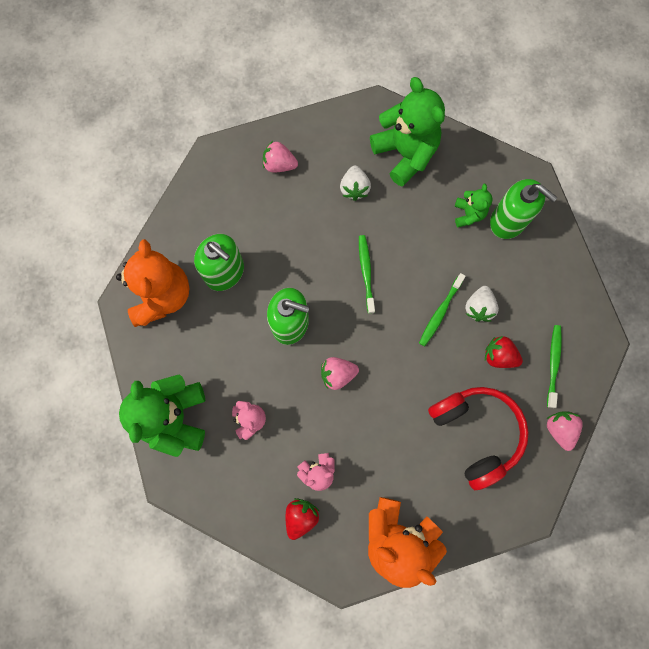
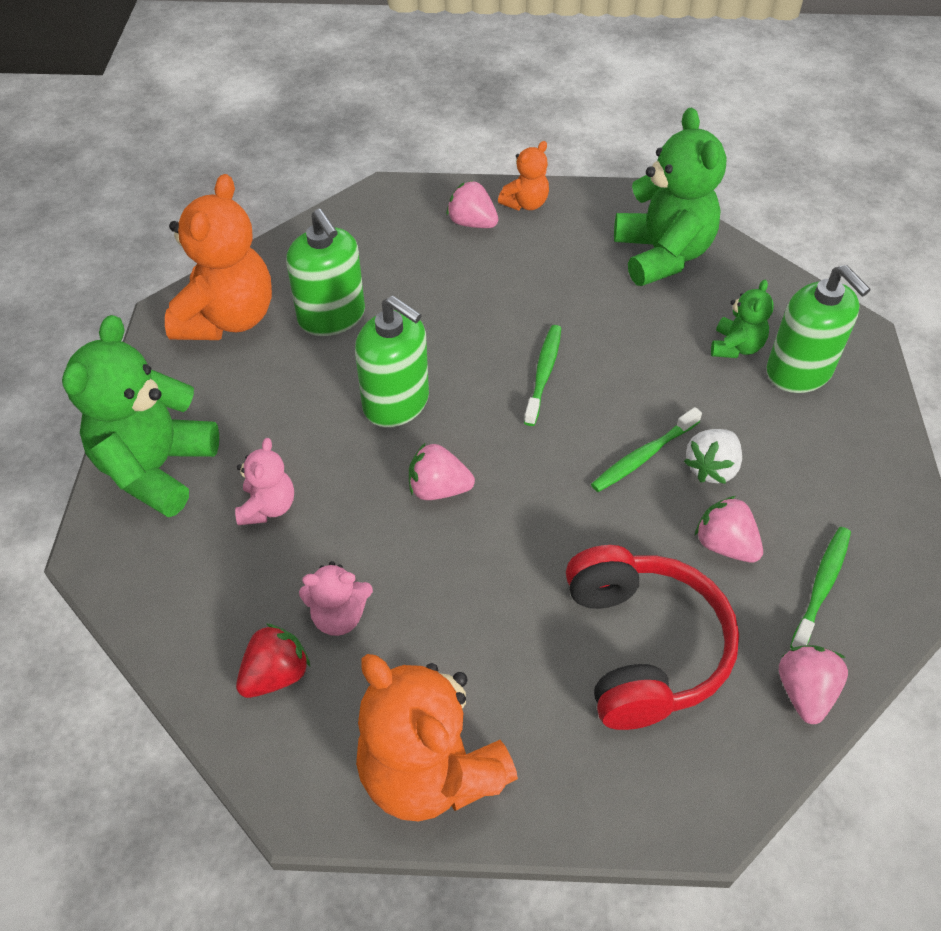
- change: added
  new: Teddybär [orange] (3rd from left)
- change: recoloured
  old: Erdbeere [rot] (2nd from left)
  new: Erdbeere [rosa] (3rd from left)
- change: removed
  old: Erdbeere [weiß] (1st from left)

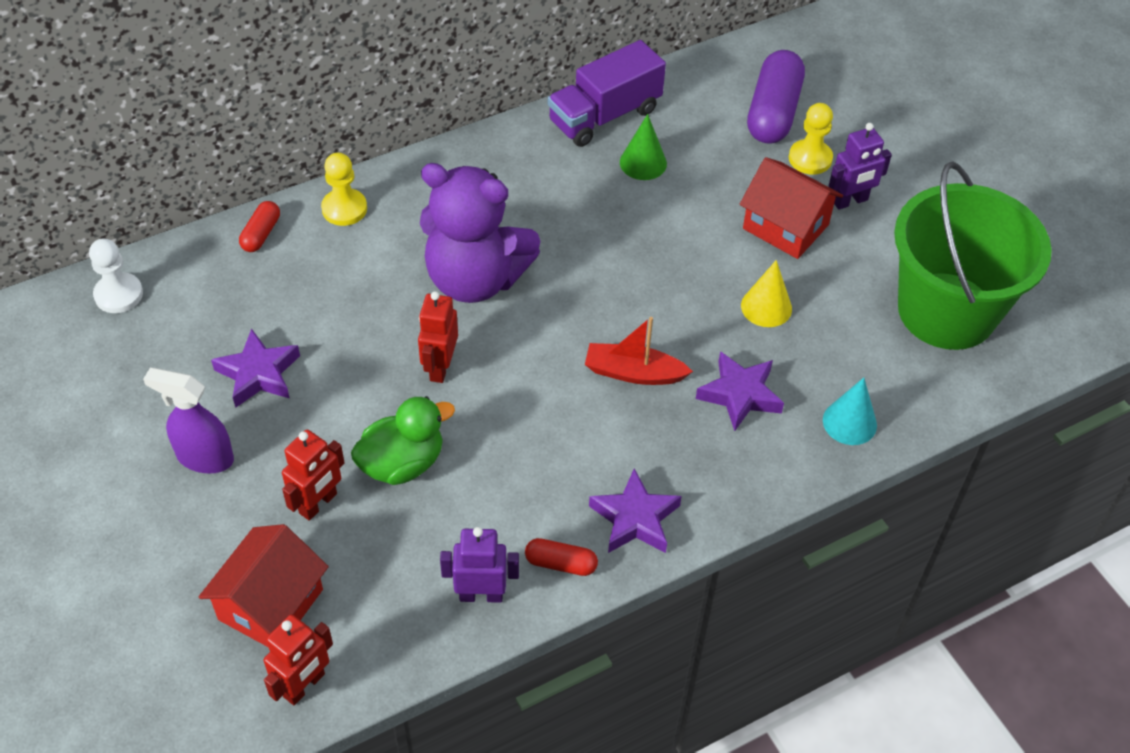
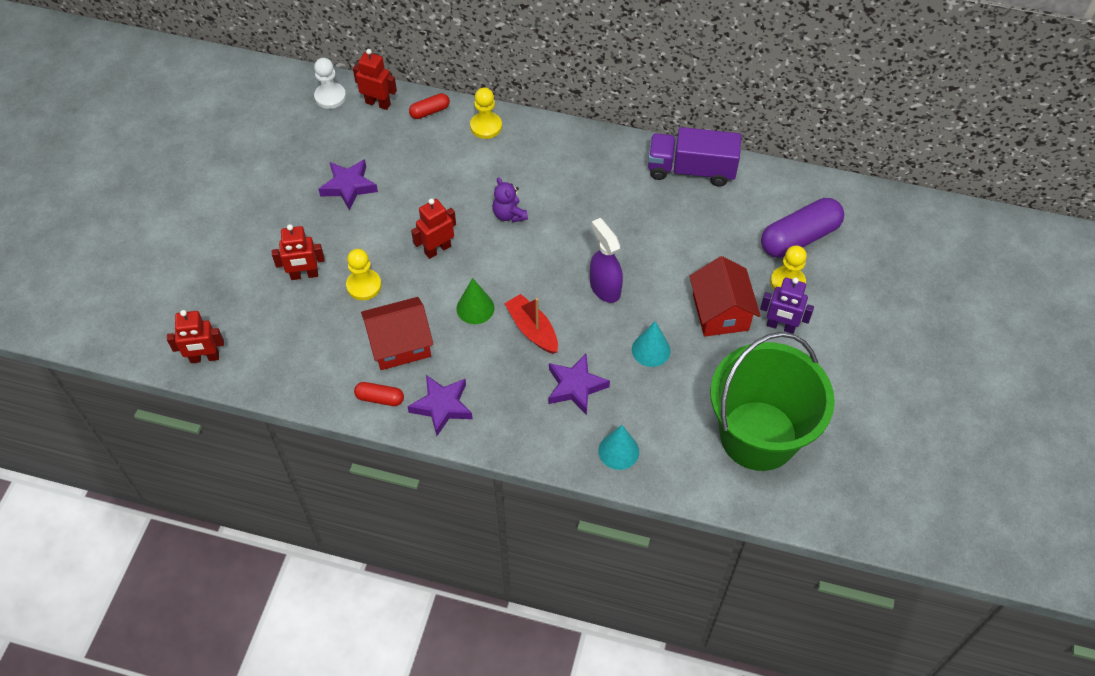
- change: replaced
  old: Ente [grün]
  new: Bauer [gelb] (1st from left)
- change: added
  new: Roboter [rot] (3rd from left)
- change: turned
  old: Kapsel [rot] (2nd from left in the first image)
  degrees: -45
- change: moved
  old: Haus [rot] (1st from left)
- change: moved
  old: Kegel [grün]
- change: resized
  old: Teddybär [lila]
  factor: 0.42
- change: moved
  old: Sprühflasche [lila]
- change: recoloured
  old: Kegel [gelb]
  new: Kegel [türkis] (2nd from left)
- change: removed
  old: Roboter [lila] (1st from left)

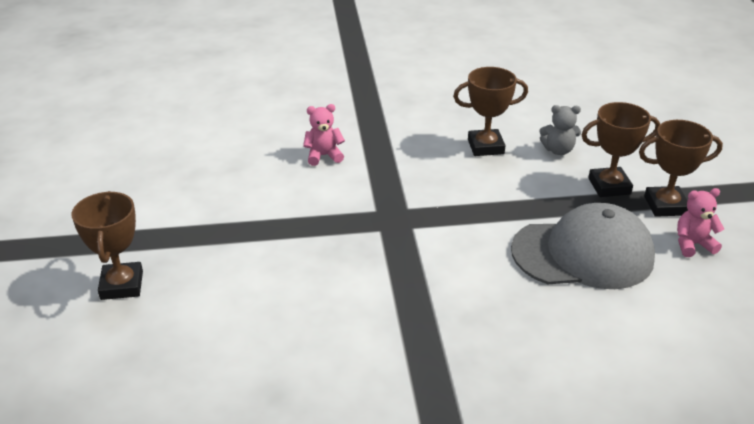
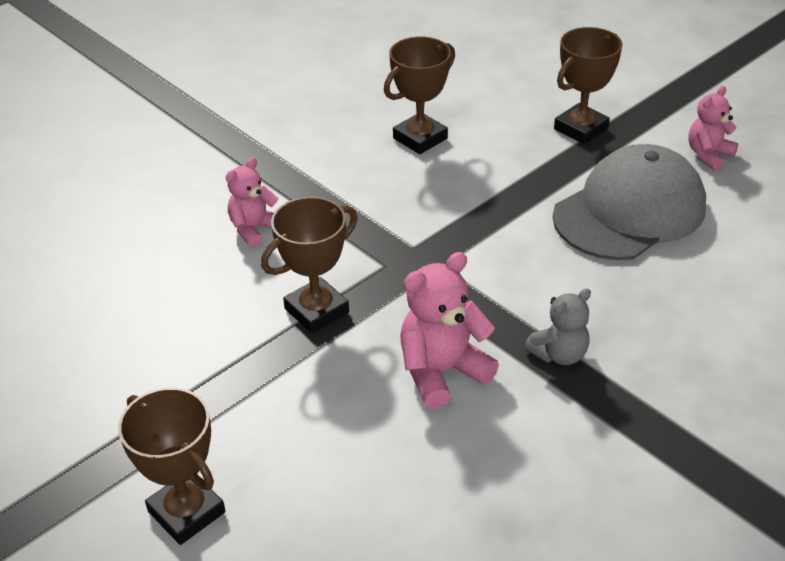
- change: moved
  old: Pokal [braun] (4th from left in the first image)
  new: Pokal [braun] (2nd from left)
- change: added
  new: Teddybär [rosa] (2nd from left)
- change: moved
  old: Teddybär [grau]

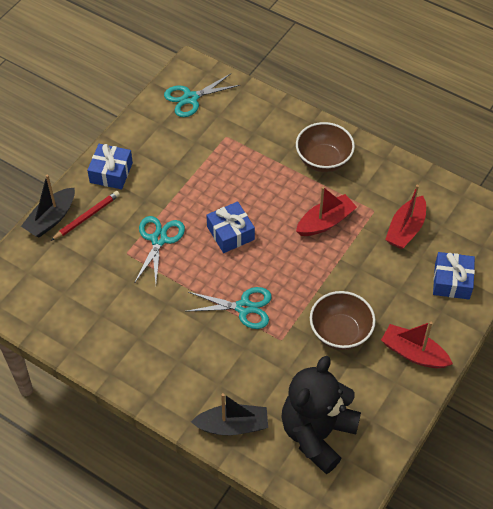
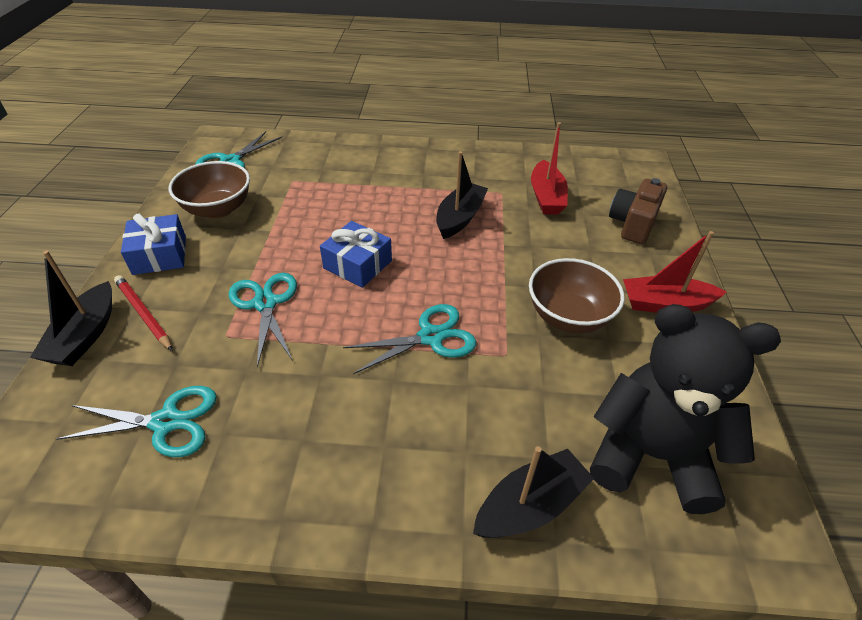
- change: added
  new: Schere [türkis] (1st from left)
- change: turned
  old: Bleistift [rot]
  degrees: -60
- change: moved
  old: Schüssel [braun] (1st from left)
- change: recoloured
  old: Boot [rot] (1st from left)
  new: Boot [schwarz] (2nd from left)
- change: turned
  old: Teddybär [schwarz]
  degrees: 105
- change: replaced
  old: Geschenk [blau] (3rd from left)
  new: Kamera [braun]

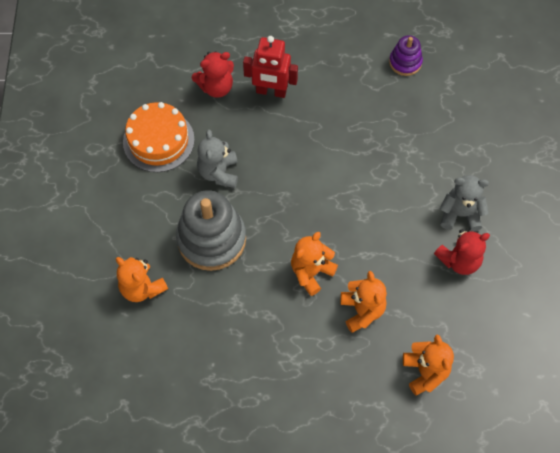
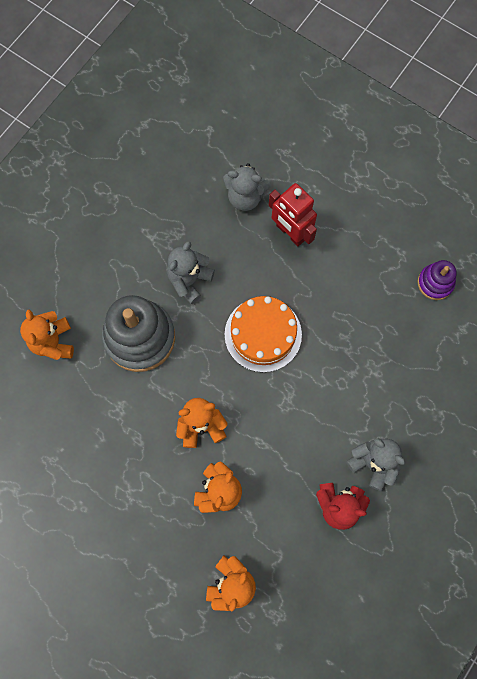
- change: recoloured
  old: Teddybär [rot] (1st from left)
  new: Teddybär [grau] (2nd from left)
- change: moved
  old: Kuchen [orange]

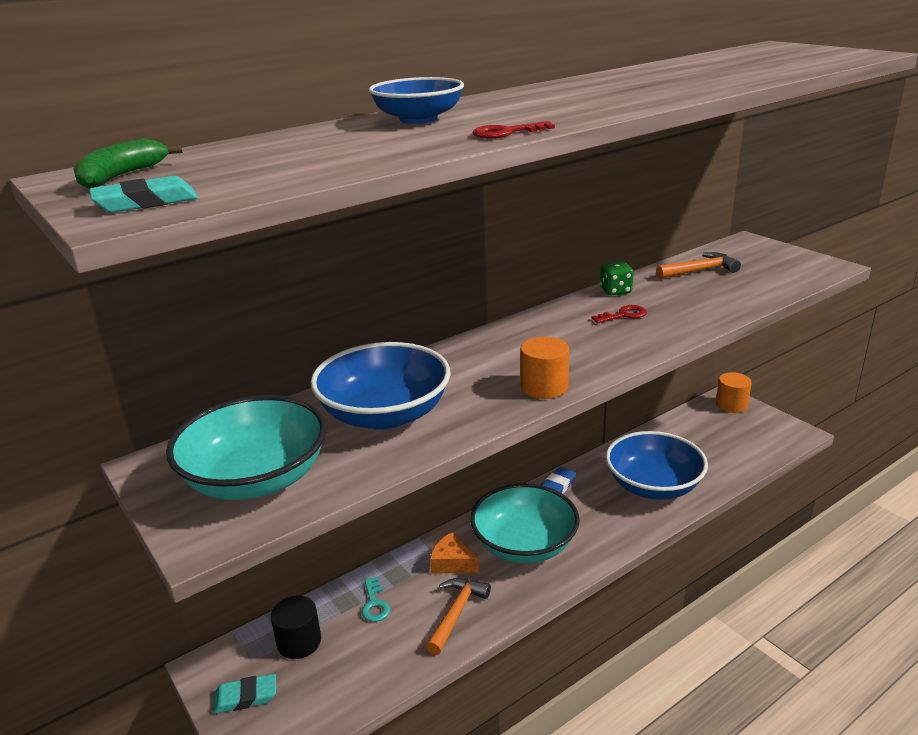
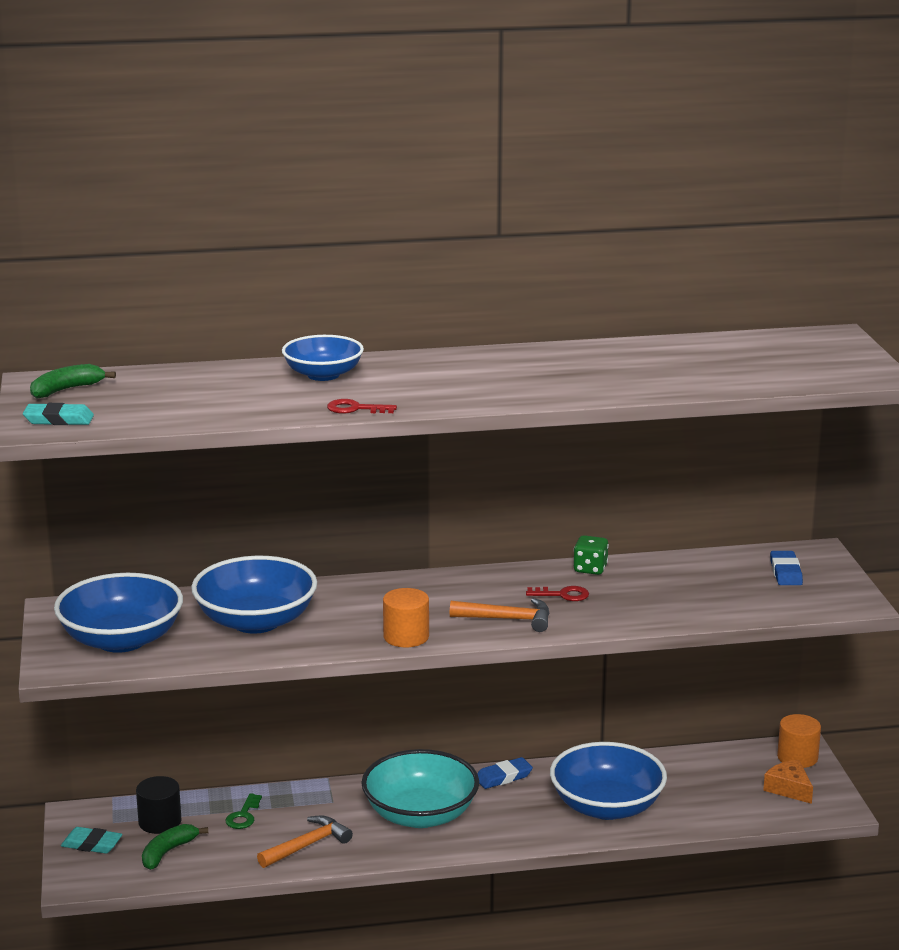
- change: recoloured
  old: Schüssel [türkis] (1st from left)
  new: Schüssel [blau] (1st from left)
- change: added
  new: Banane [grün] (2nd from left)
- change: recoloured
  old: Schlüssel [türkis]
  new: Schlüssel [grün]
- change: moved
  old: Hammer [orange] (2nd from left)
- change: moved
  old: Käse [orange]
- change: added
  new: Radiergummi [blau] (2nd from left)

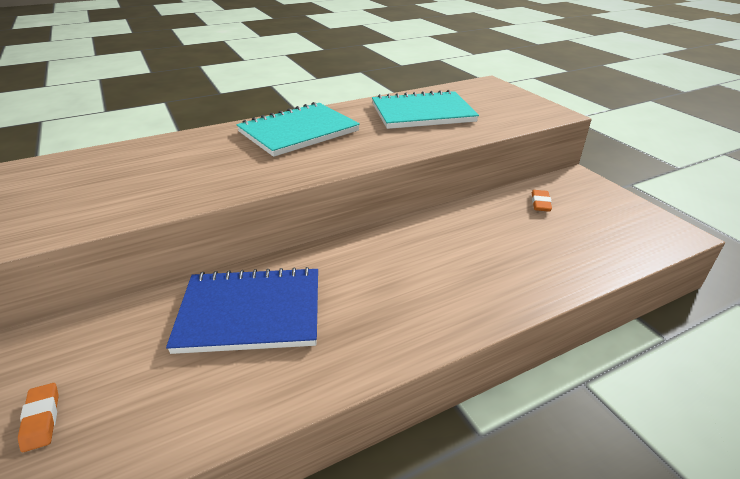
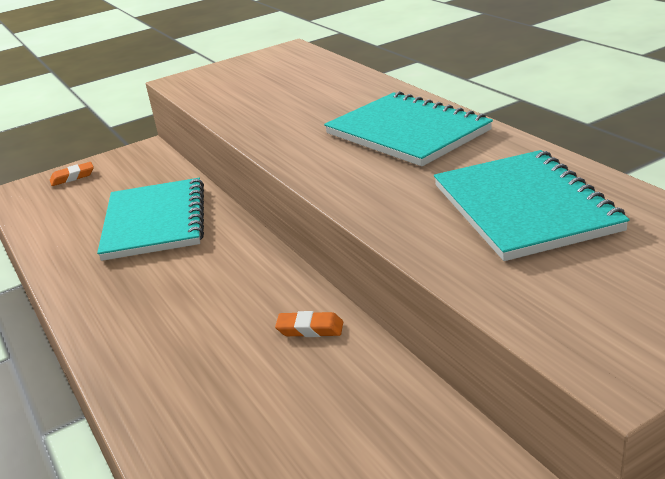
- change: recoloured
  old: Notizbuch [blau]
  new: Notizbuch [türkis] (1st from left)
- change: moved
  old: Radiergummi [orange] (2nd from left)

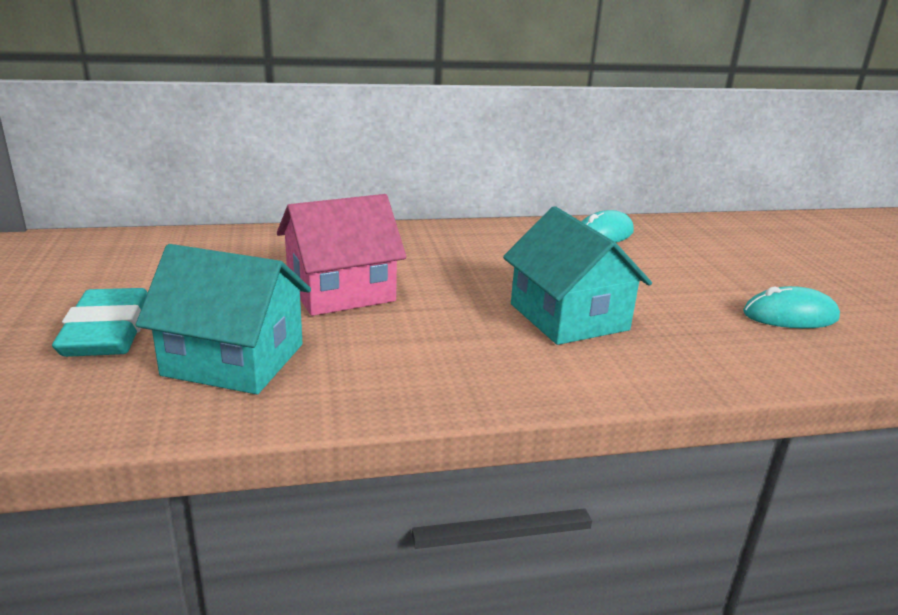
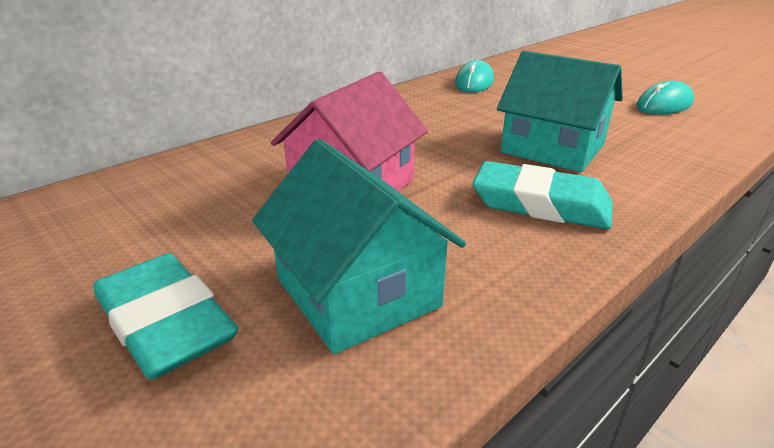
- change: turned
  old: Haus [türkis] (1st from left)
  degrees: 75
- change: added
  new: Radiergummi [türkis] (2nd from left)

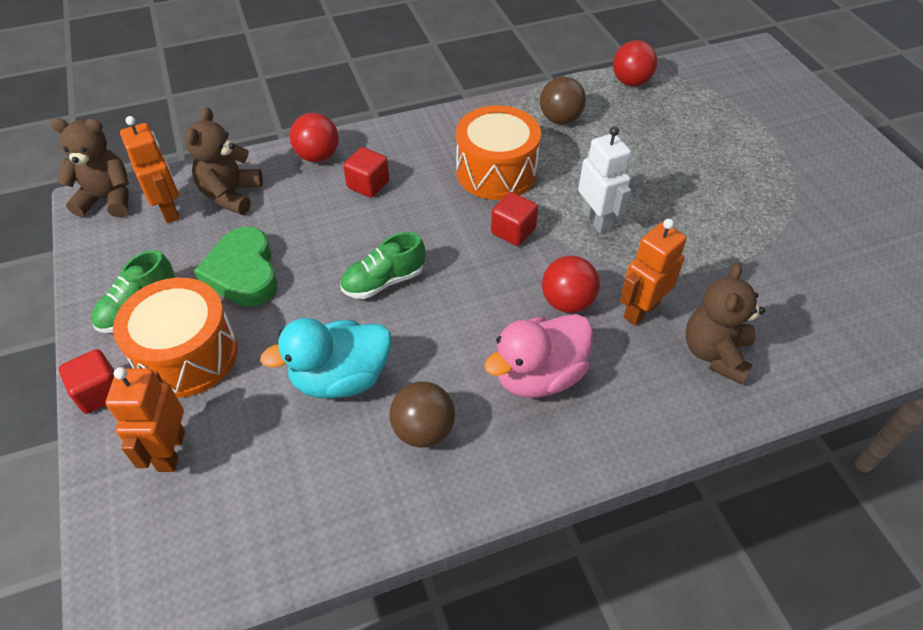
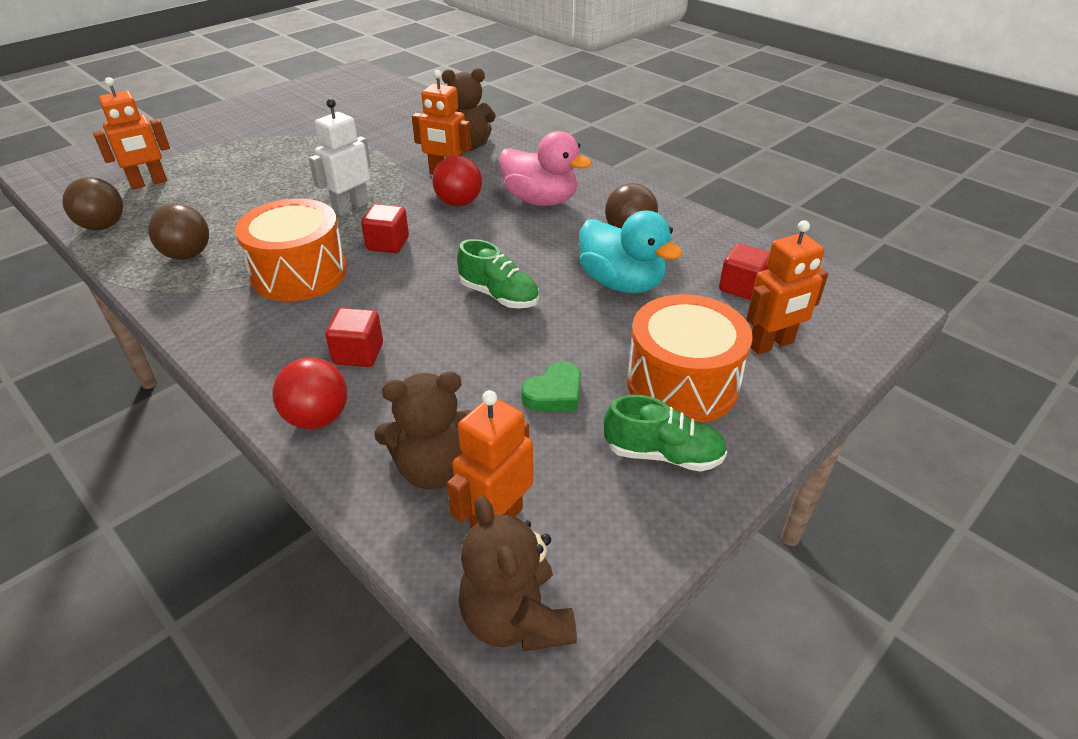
- change: recoloured
  old: Ball [rot] (3rd from left)
  new: Ball [braun] (1st from left)
- change: added
  new: Roboter [orange] (1st from left)
- change: resized
  old: Herz [grün]
  factor: 0.6
- change: moved
  old: Kubus [rot] (1st from left in the first image)
  new: Kubus [rot] (3rd from left)

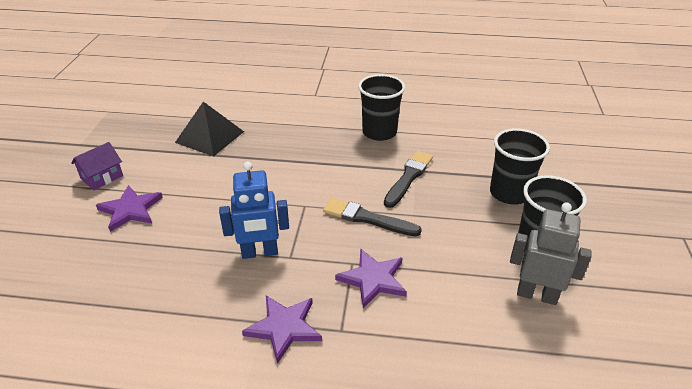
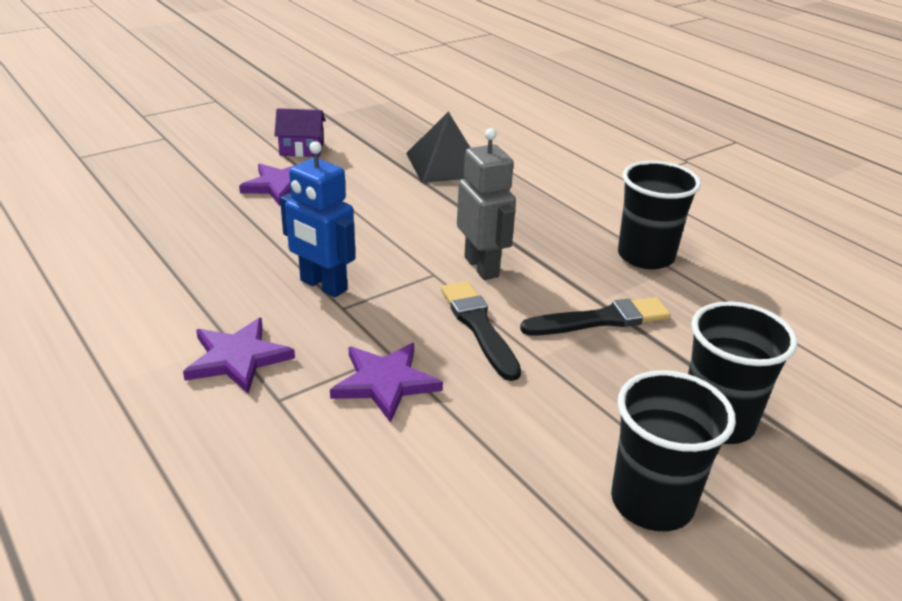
- change: moved
  old: Roboter [grau]

